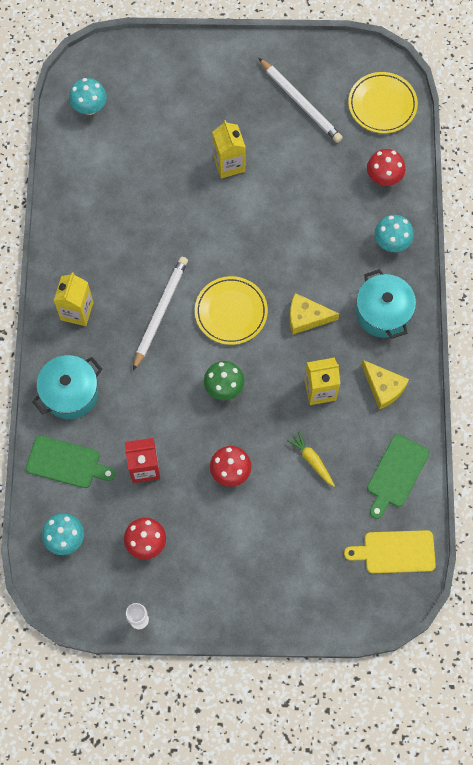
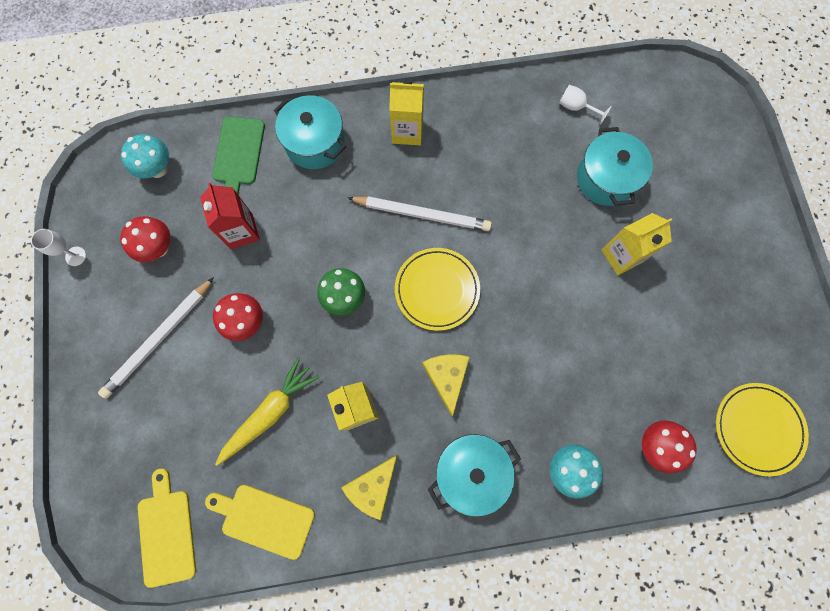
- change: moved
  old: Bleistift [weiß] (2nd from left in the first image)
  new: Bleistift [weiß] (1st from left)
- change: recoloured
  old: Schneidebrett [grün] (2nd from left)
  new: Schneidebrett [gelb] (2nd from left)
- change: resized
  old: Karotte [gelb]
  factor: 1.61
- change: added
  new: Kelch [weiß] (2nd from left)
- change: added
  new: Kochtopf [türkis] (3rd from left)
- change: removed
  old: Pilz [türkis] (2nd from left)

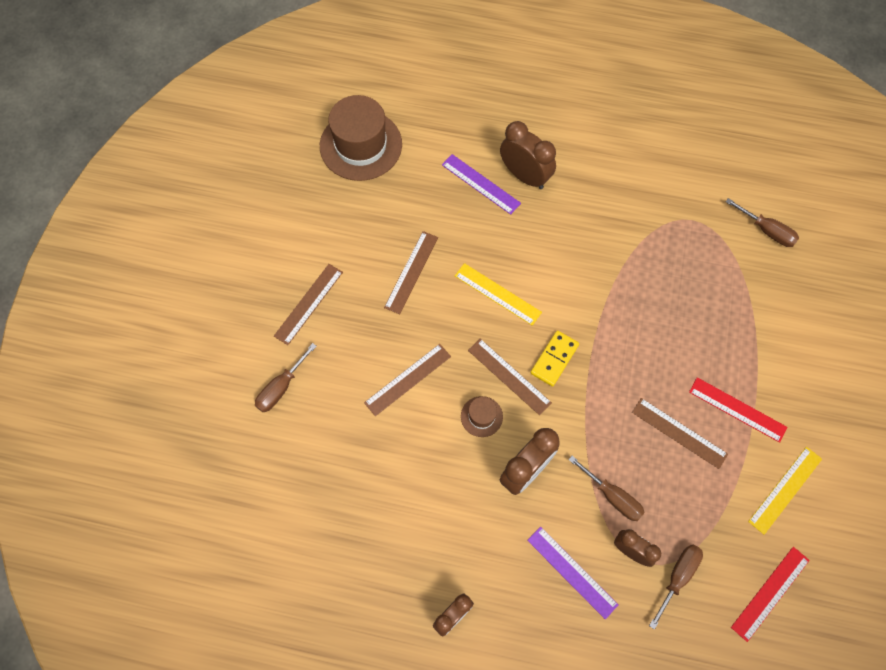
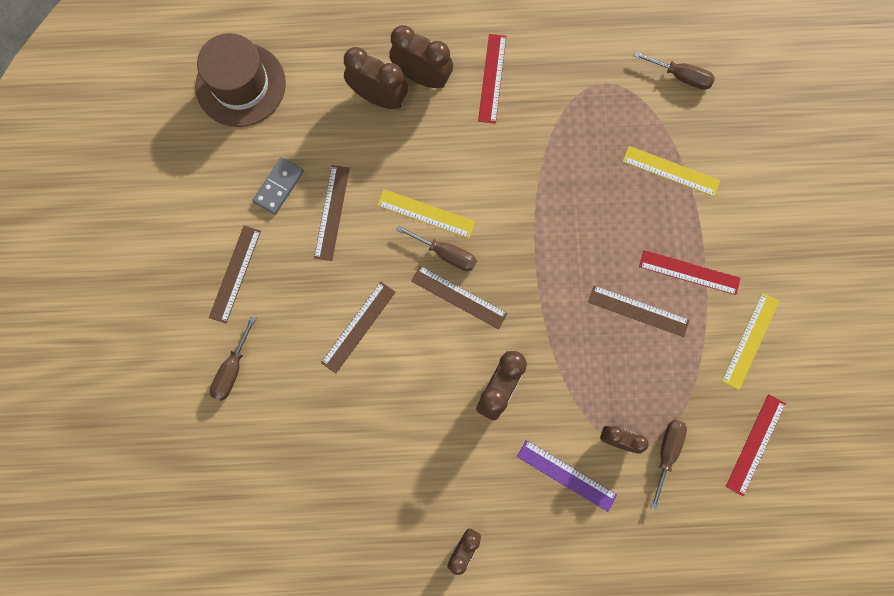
- change: added
  new: Dominostein [grau]
- change: replaced
  old: Lineal [lila] (1st from left)
  new: Wecker [braun] (1st from left)
- change: moved
  old: Schraubenzieher [braun] (2nd from left)
- change: added
  new: Lineal [rot] (1st from left)
- change: added
  new: Lineal [gelb] (2nd from left)
- change: removed
  old: Hut [braun] (2nd from left)
- change: removed
  old: Dominostein [gelb]

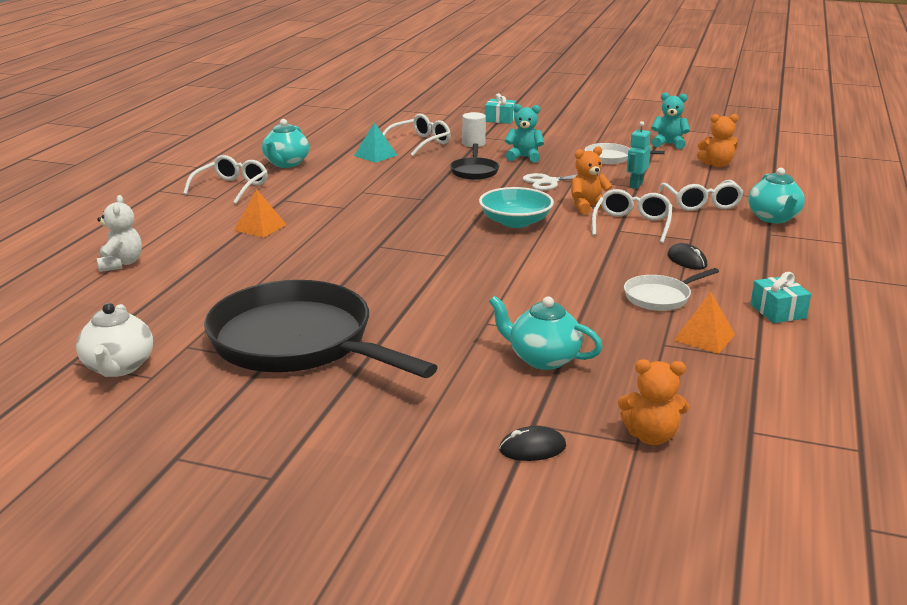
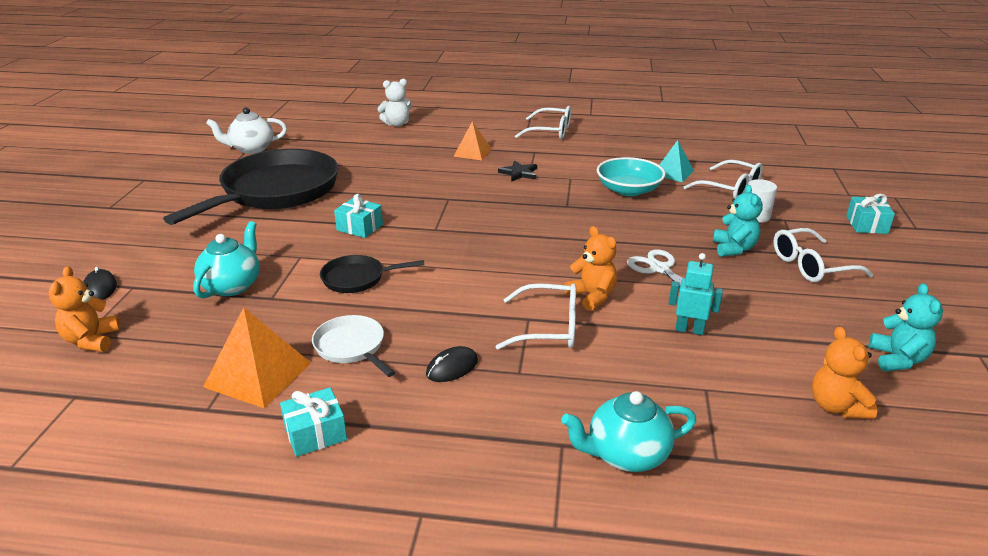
- change: resized
  old: Pyramide [orange] (2nd from left in the first image)
  factor: 1.52
- change: moved
  old: Pfanne [schwarz] (2nd from left)
- change: added
  new: Geschenk [türkis] (2nd from left)
- change: added
  new: Stern [schwarz]
- change: moved
  old: Schüssel [türkis]
- change: moved
  old: Brille [weiß] (4th from left)
- change: removed
  old: Teekanne [türkis] (1st from left)
- change: removed
  old: Pfanne [weiß] (1st from left)

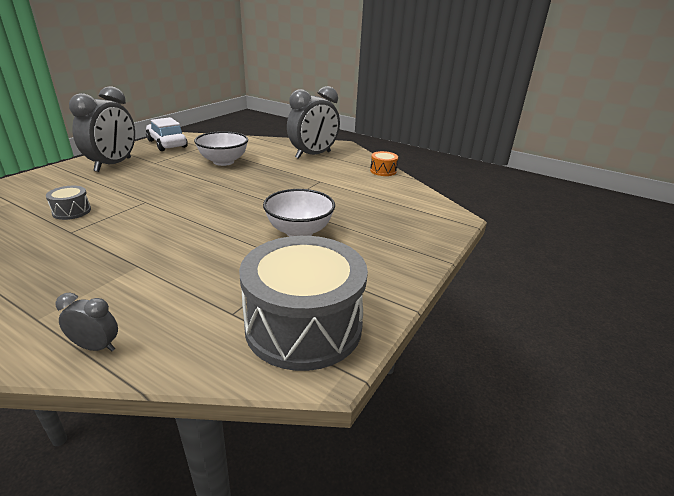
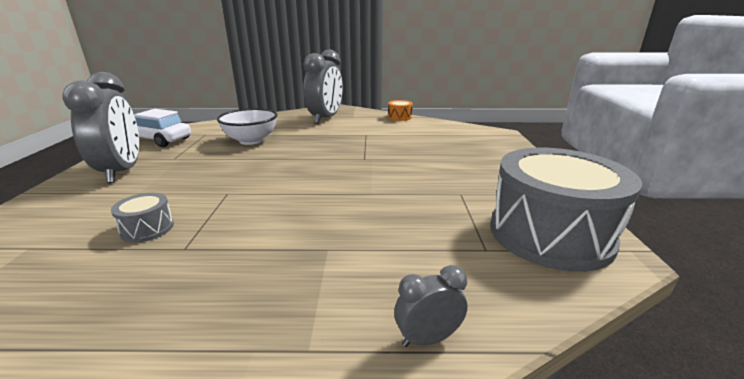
- change: removed
  old: Schüssel [weiß] (2nd from left)

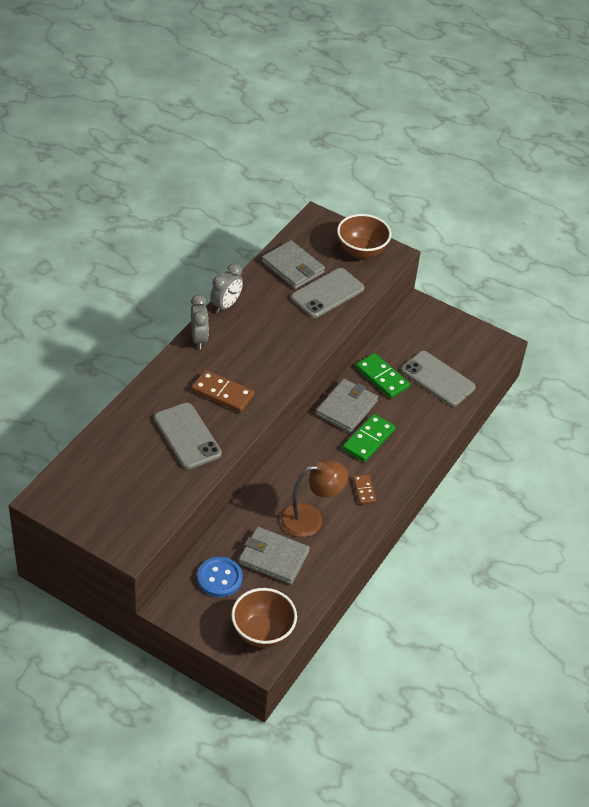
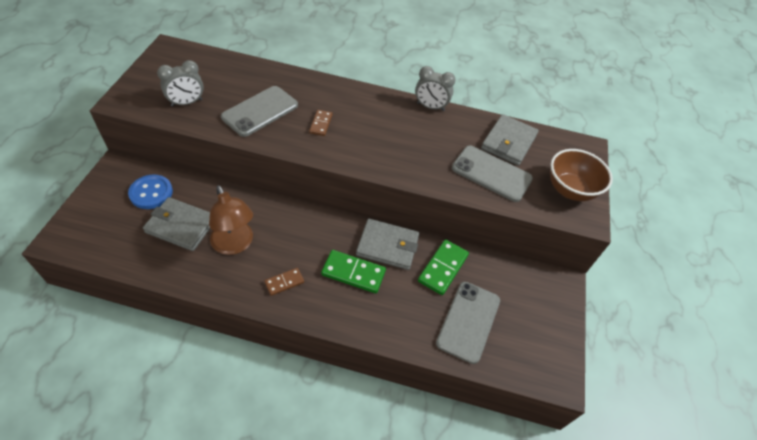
- change: turned
  old: Geldbörse [grau] (1st from left)
  degrees: -75
- change: moved
  old: Wecker [grau] (1st from left)
- change: resized
  old: Dominostein [braun] (1st from left in the first image)
  factor: 0.59
- change: removed
  old: Schüssel [braun] (1st from left)

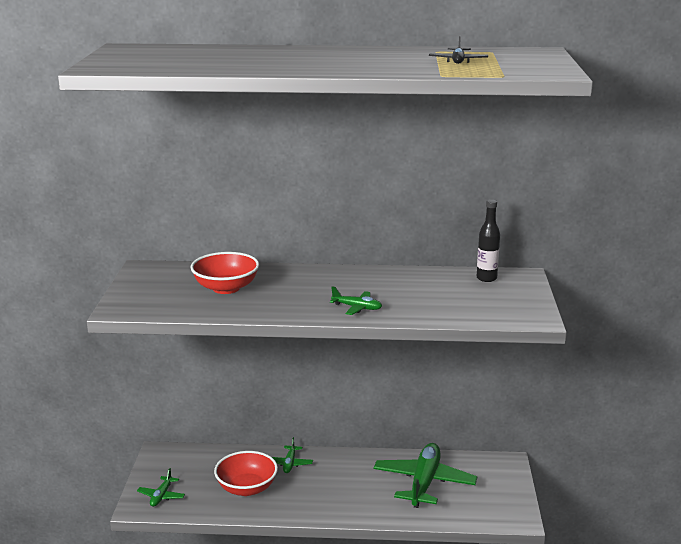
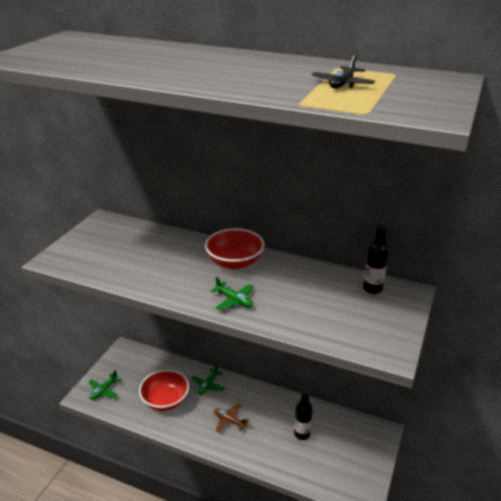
- change: moved
  old: Schüssel [rot] (1st from left in the first image)
  new: Schüssel [rot] (2nd from left)
- change: added
  new: Flugzeug [braun]
- change: replaced
  old: Flugzeug [grün] (4th from left)
  new: Flasche [schwarz] (1st from left)

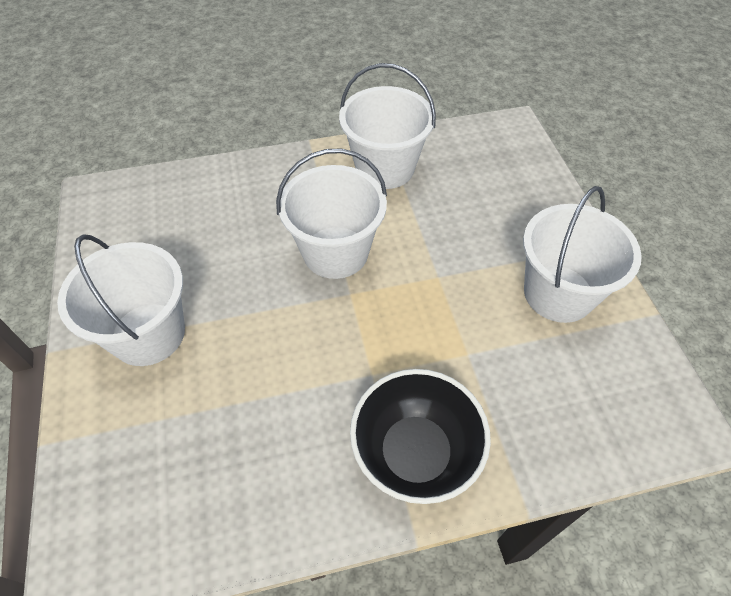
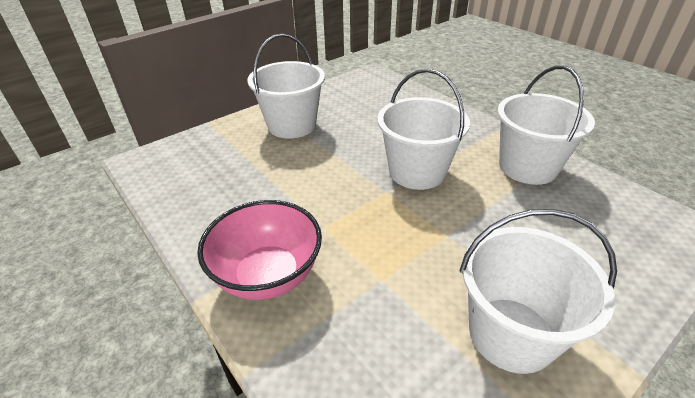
- change: recoloured
  old: Schüssel [schwarz]
  new: Schüssel [rosa]

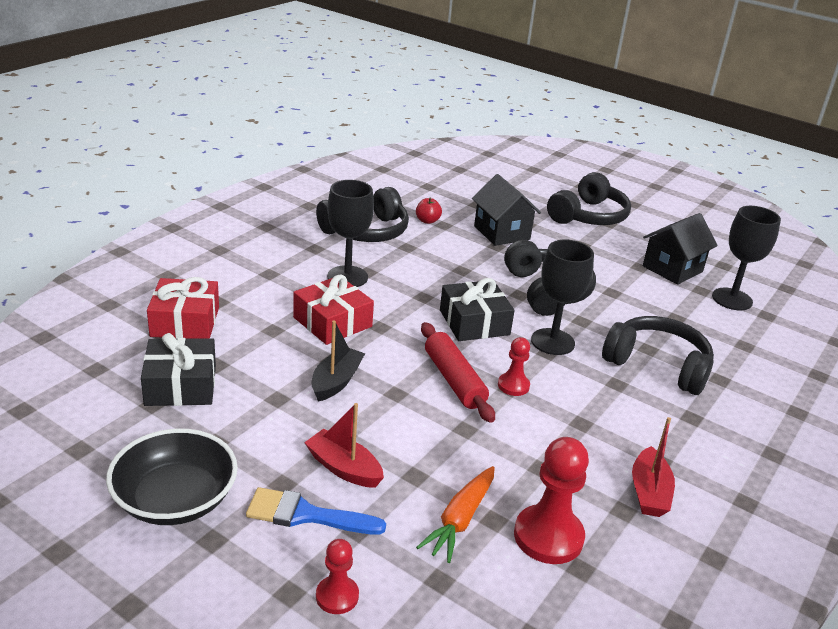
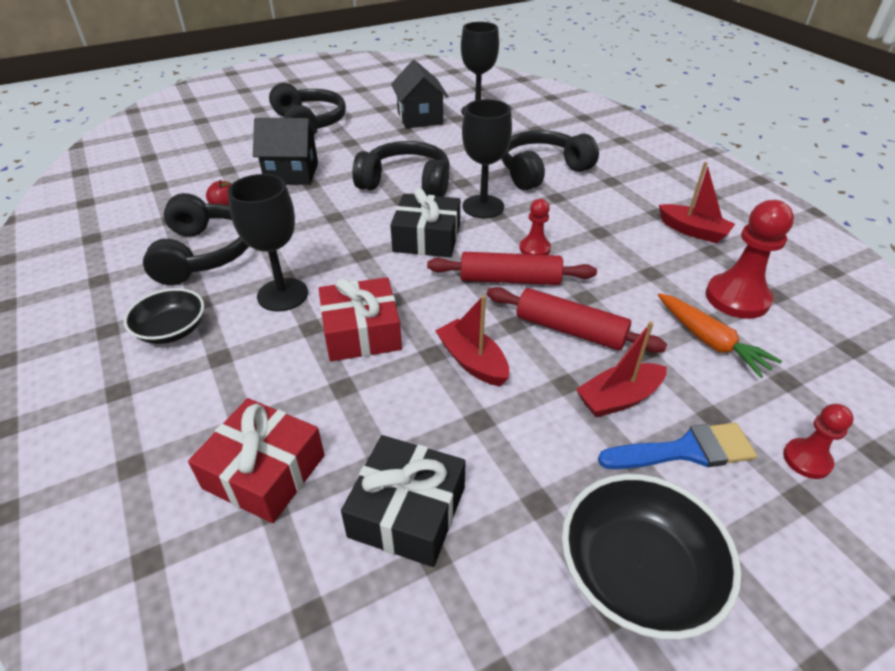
- change: added
  new: Schüssel [schwarz] (1st from left)
- change: recoloured
  old: Boot [schwarz]
  new: Boot [rot] (1st from left)
- change: added
  new: Nudelholz [rot] (2nd from left)
- change: turned
  old: Pinsel [blau]
  degrees: -135

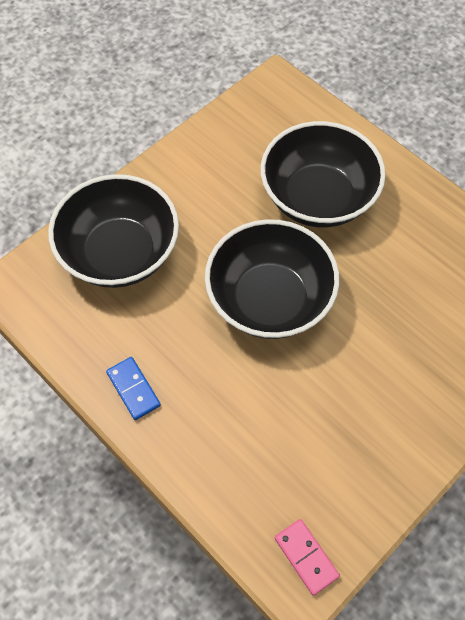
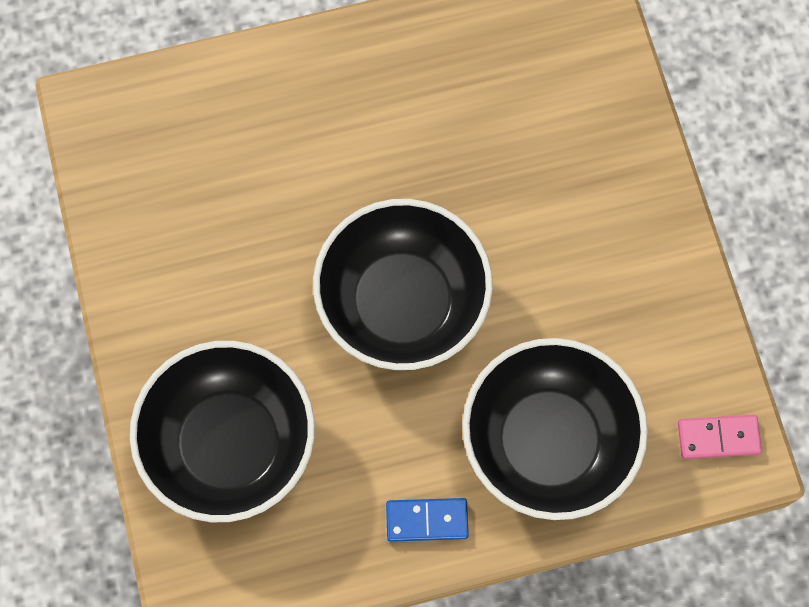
- change: moved
  old: Schüssel [schwarz] (3rd from left)

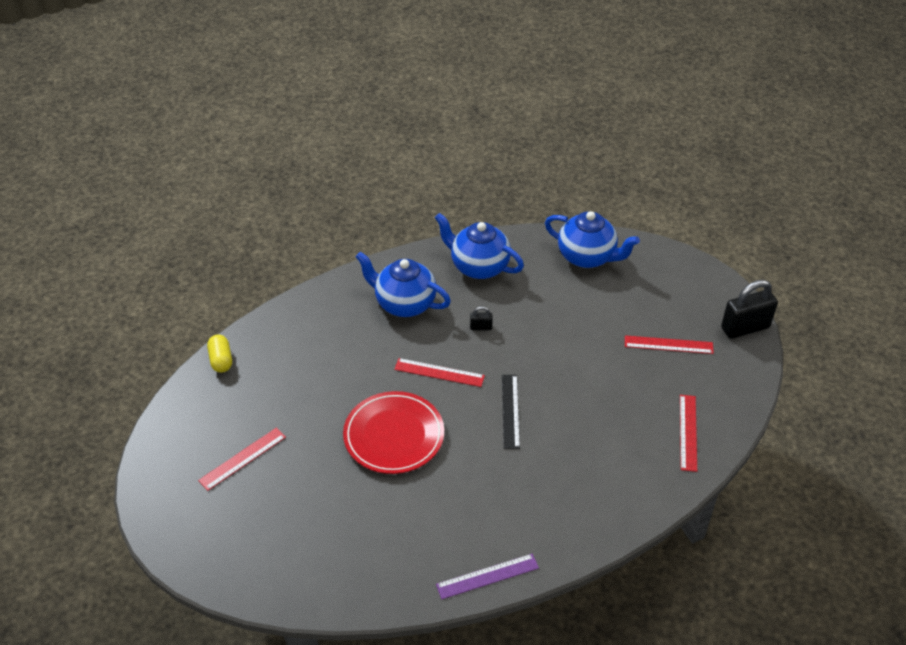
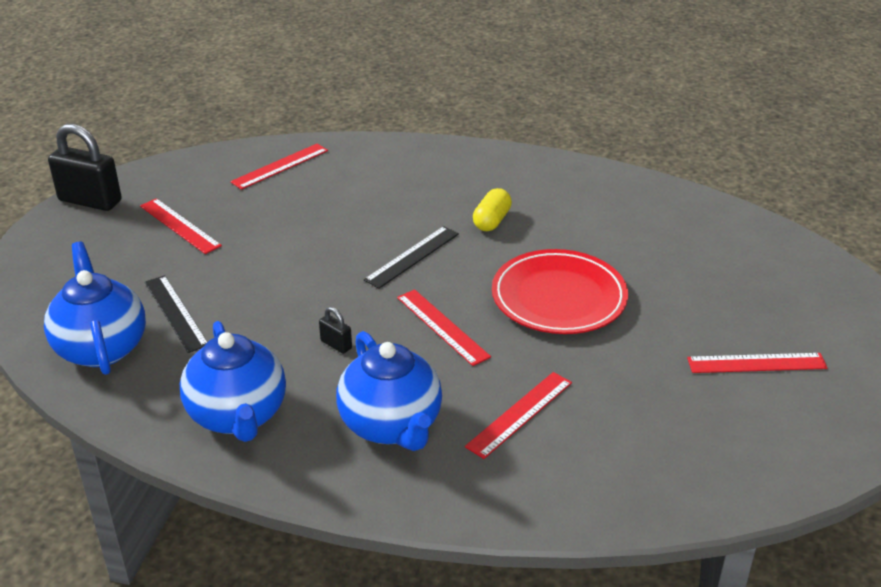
- change: added
  new: Lineal [schwarz] (1st from left)
- change: added
  new: Lineal [rot] (4th from left)
- change: moved
  old: Kapsel [gelb]
- change: removed
  old: Lineal [lila]

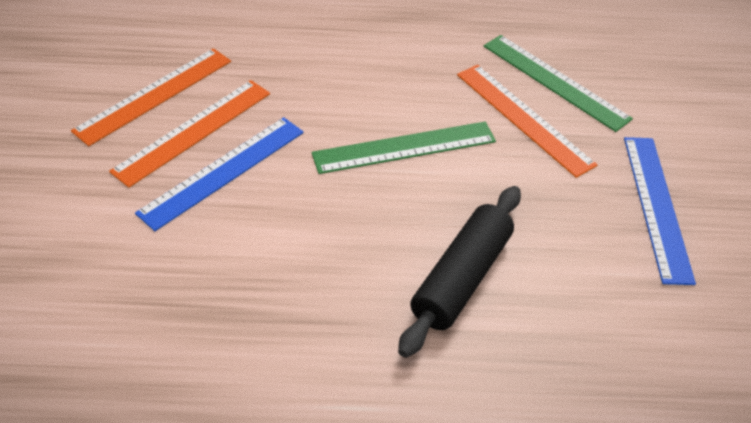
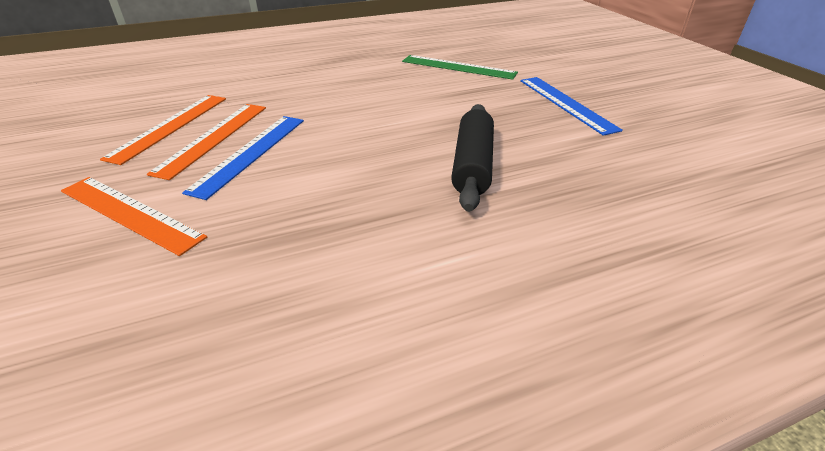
- change: moved
  old: Lineal [orange] (3rd from left in the first image)
  new: Lineal [orange] (1st from left)
- change: removed
  old: Lineal [grün] (1st from left)

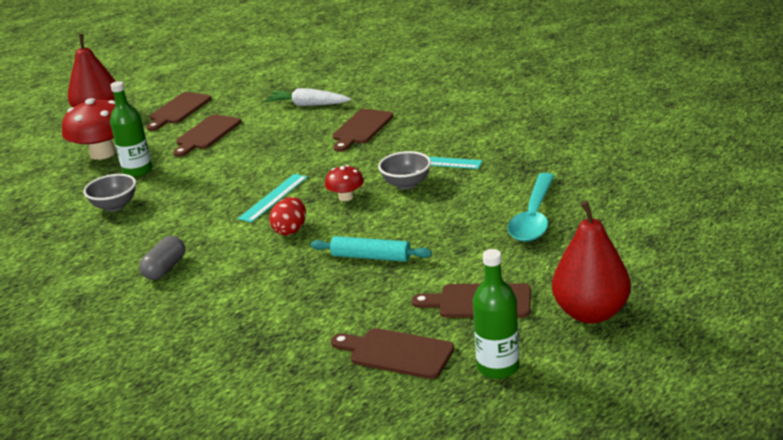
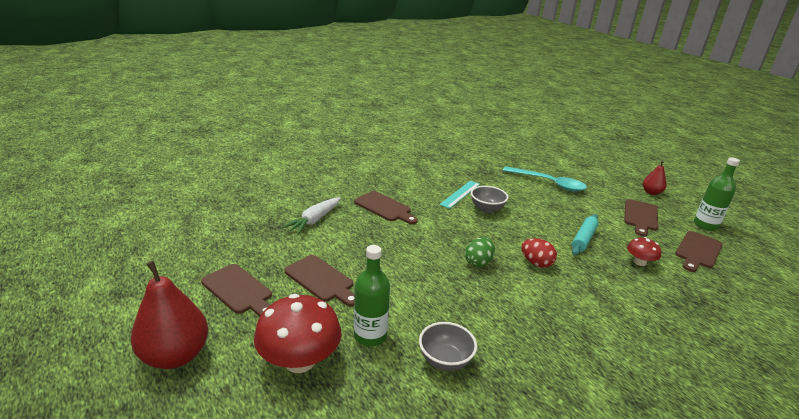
- change: replaced
  old: Lineal [türkis] (1st from left)
  new: Ei [grün]
- change: moved
  old: Pilz [rot] (2nd from left)
- change: resized
  old: Birne [rot] (2nd from left)
  factor: 0.55
- change: removed
  old: Kapsel [grau]

